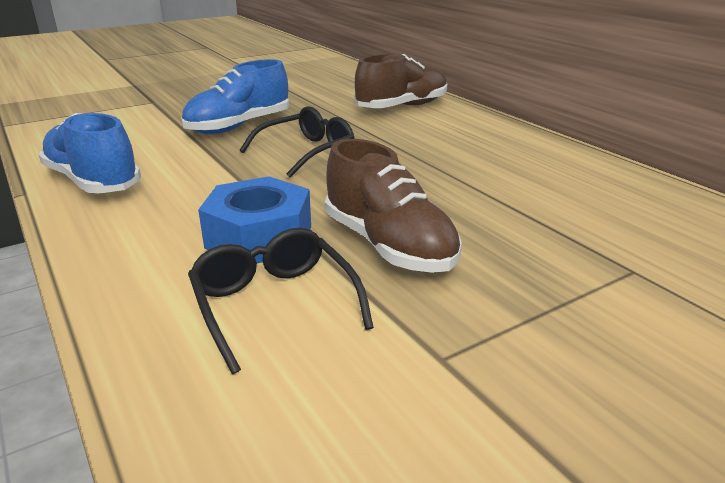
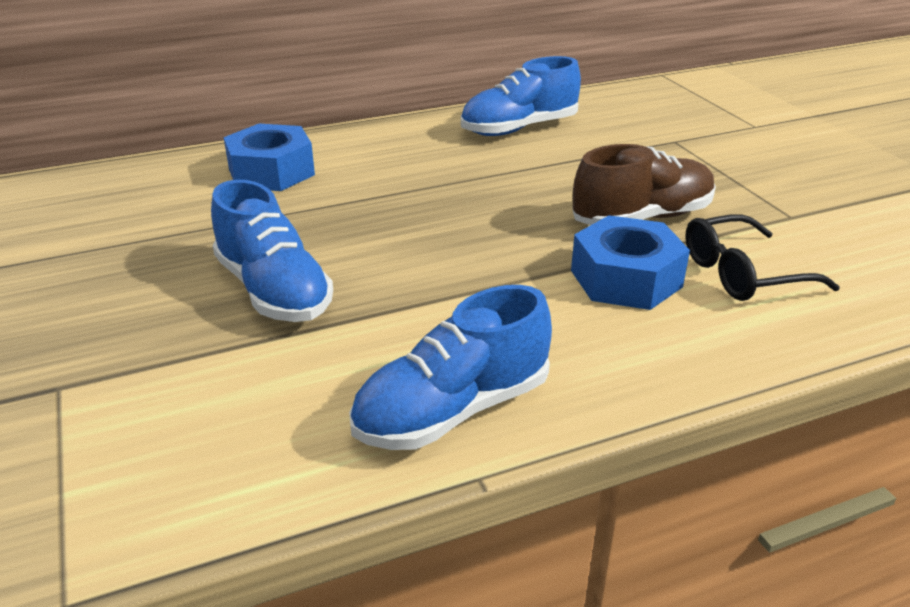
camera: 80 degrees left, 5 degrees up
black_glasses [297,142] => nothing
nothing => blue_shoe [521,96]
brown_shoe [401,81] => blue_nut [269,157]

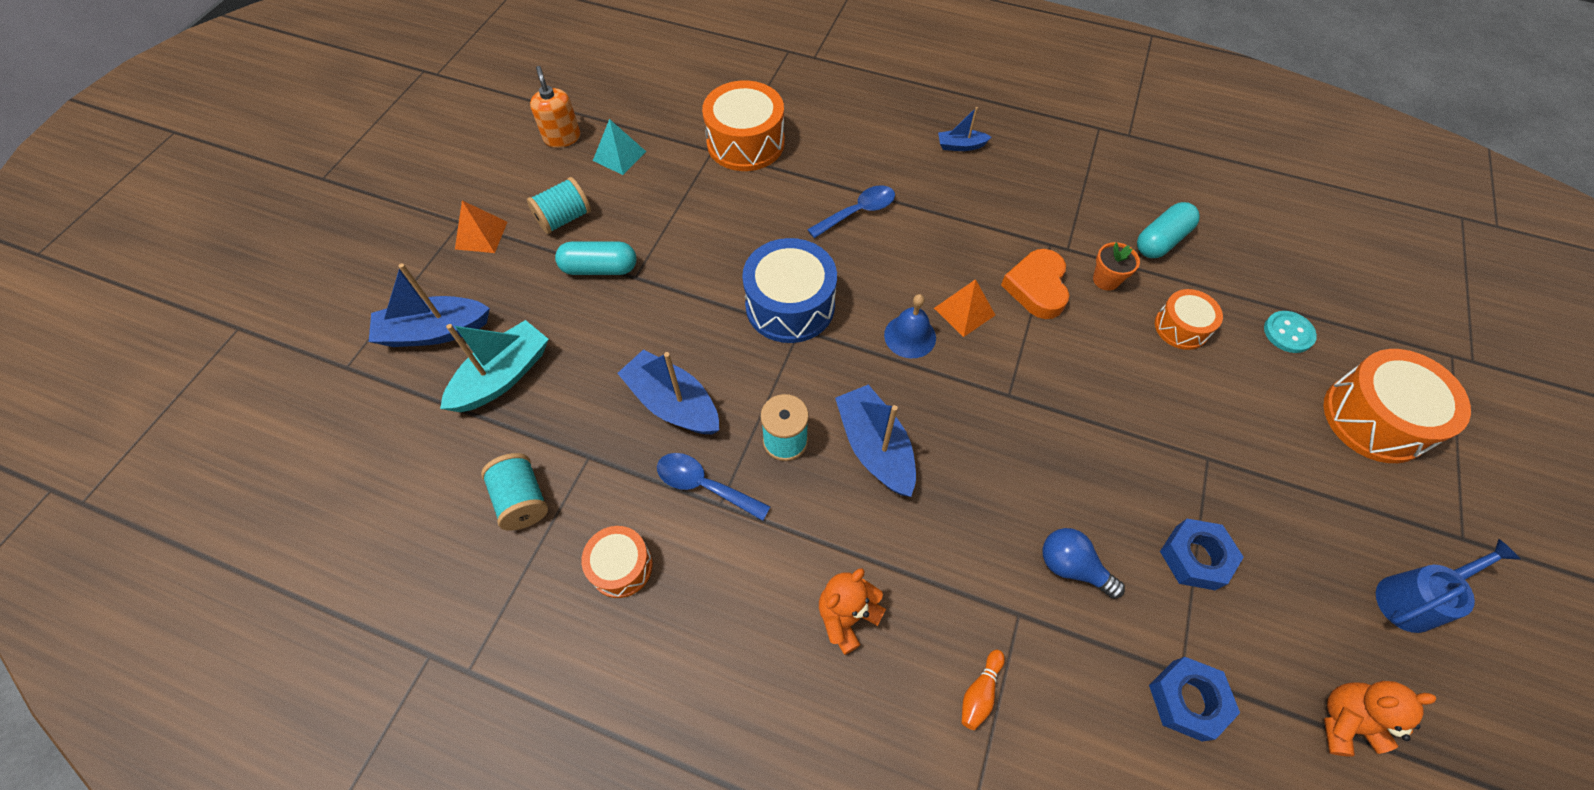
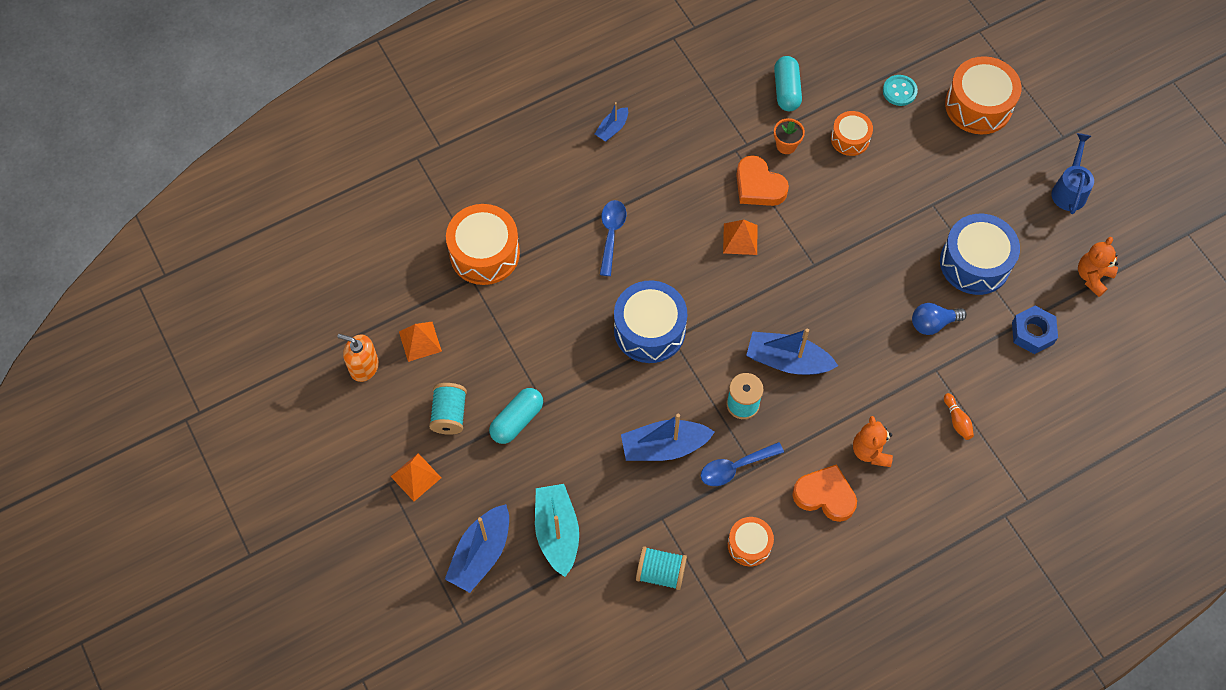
camera: 50 degrees left, 5 degrees up
blue_bell [910,326] => nothing
nothing => orange_heart [824,493]
blue_nut [1202,554] => blue_drum [980,254]
turquoise_pyramid [619,147] => orange_pyramid [420,342]

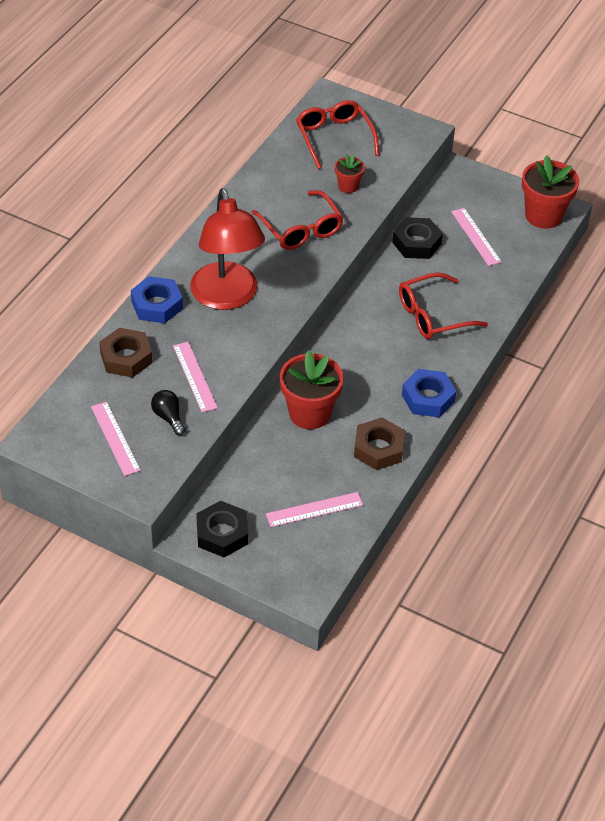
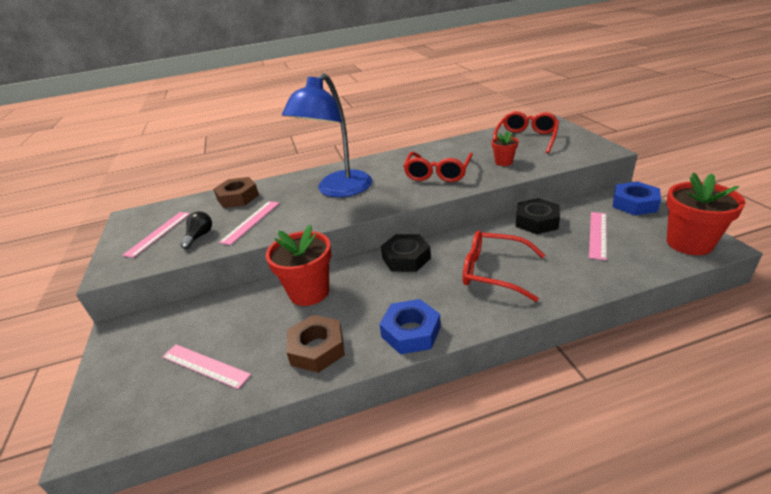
camera: 50 degrees right, 15 degrees down
blue_nut [157,299] => blue_nut [637,198], shifted
black_nut [222,529] => black_nut [406,253], shifted
red_lamp [227,249] => blue_lamp [327,135]

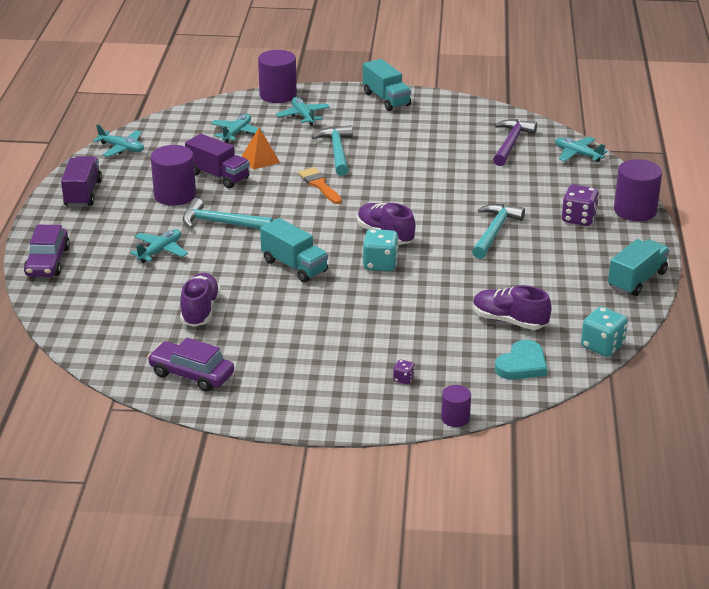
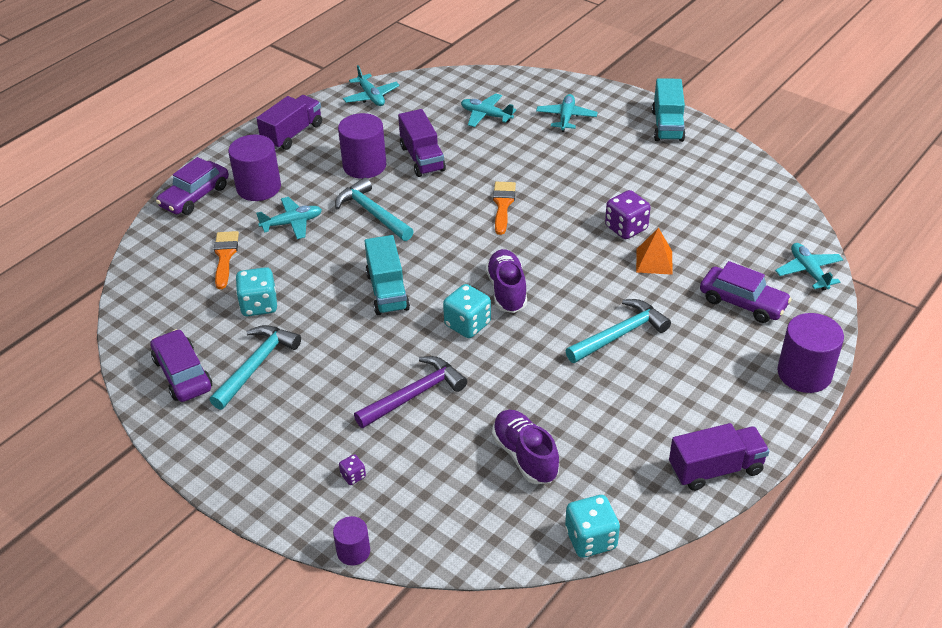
camera: 35 degrees right, 10 degrees up
turquoise_heart [521,360] => nothing
nothing => orange_brush [226,260]
nothing => purple_car [746,292]
orange_pyramid [260,148] => orange_pyramid [654,251], shifted
purple_cylinder [277,76] => purple_cylinder [254,168], shifted
turquoise_hammer [332,150] => turquoise_hammer [255,367], shifted
purple_hammer [515,142] => purple_hammer [410,392], shifted
purple_dice [580,205] => purple_dice [628,214], shifted
purple_shoe [200,300] => turquoise_dice [256,291]
turquoise_truck [639,267] => purple_truck [719,457]
turquoise_plane [237,128] => turquoise_plane [488,110], 120 degrees counterclockwise

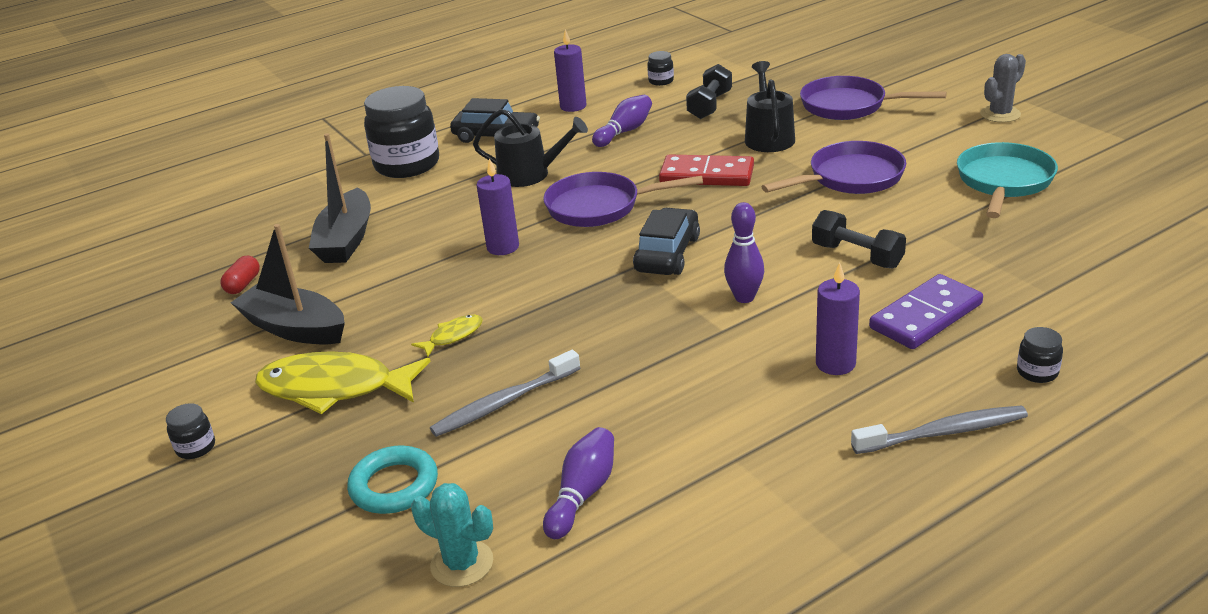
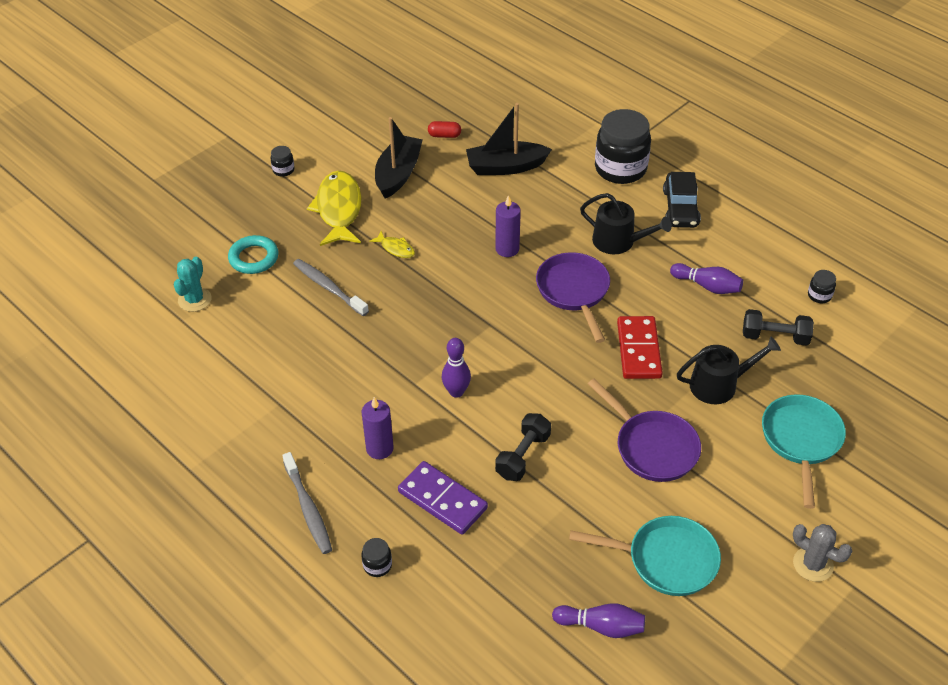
camera: 75 degrees right, 15 degrees up
purple_candle [570,70] => nothing
black_car [666,241] => nothing
purple_bowling_pin [578,483] => purple_bowling_pin [598,620], shifted
purple_pan [873,98] => turquoise_pan [804,452]
black_watering_can [530,148] => black_watering_can [626,223], 60 degrees counterclockwise

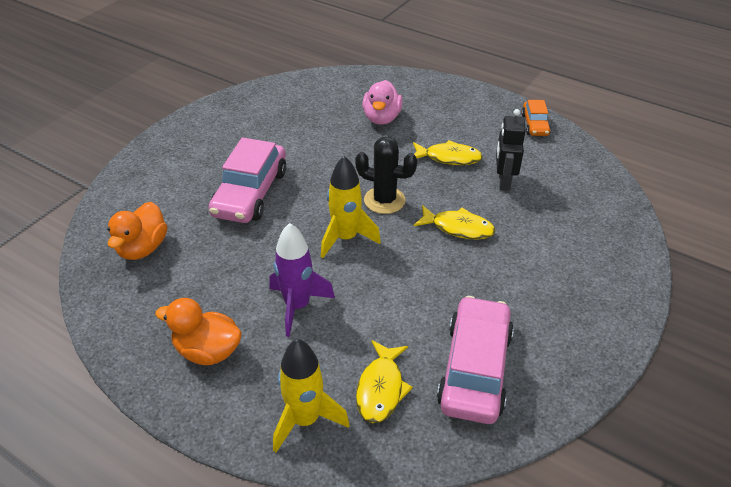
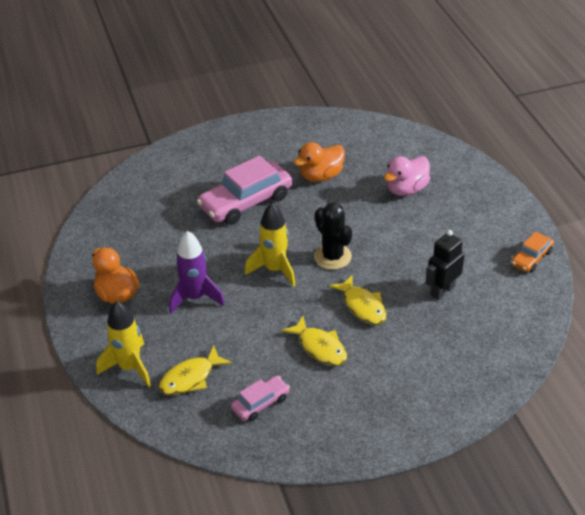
camera: 40 degrees right, 0 degrees up
orange_duck [137,231] => orange_duck [319,162], shifted
yellow_fish [448,152] => yellow_fish [314,341], shifted
pink_car [475,360] => pink_car [260,398], x0.52

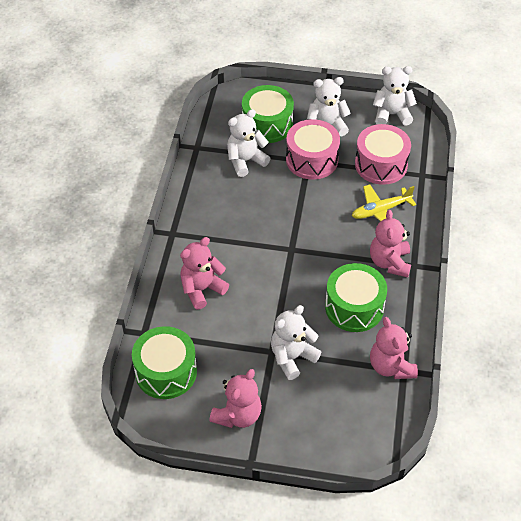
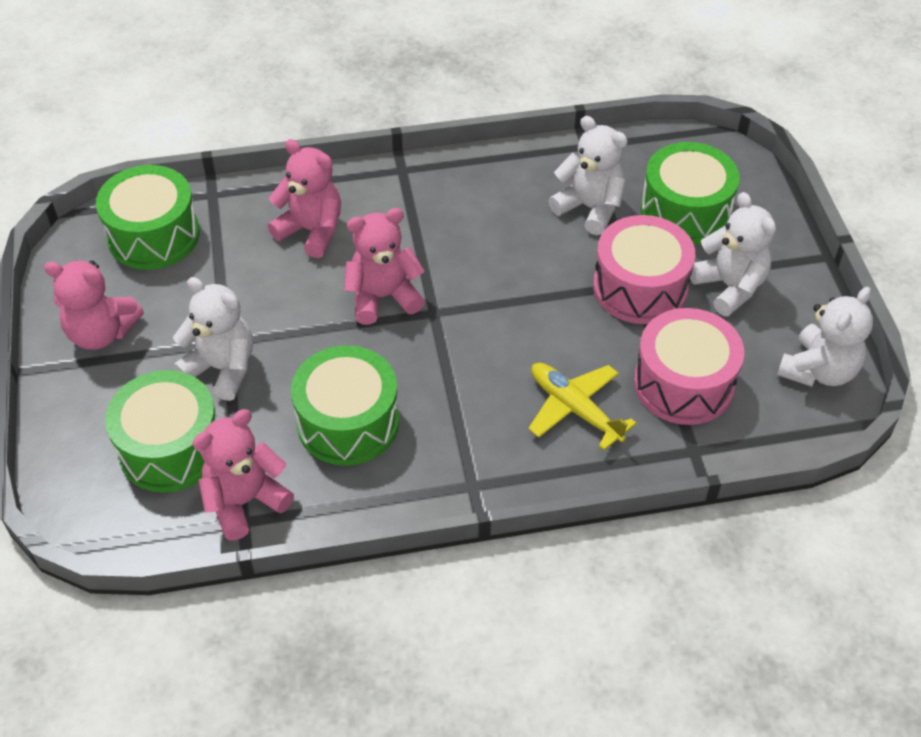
camera: 70 degrees right, 0 degrees up
nothing => green_drum [161,431]
pink_teddy_bear [390,243] => pink_teddy_bear [384,266], shifted
white_teddy_bear [395,96] => white_teddy_bear [825,337], 60 degrees clockwise

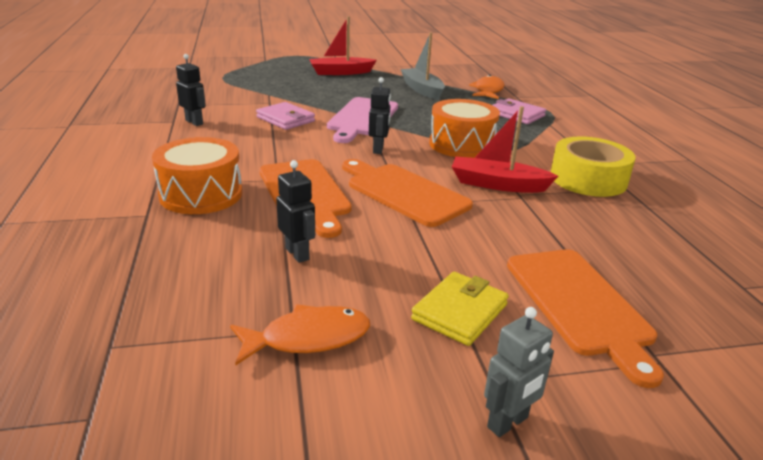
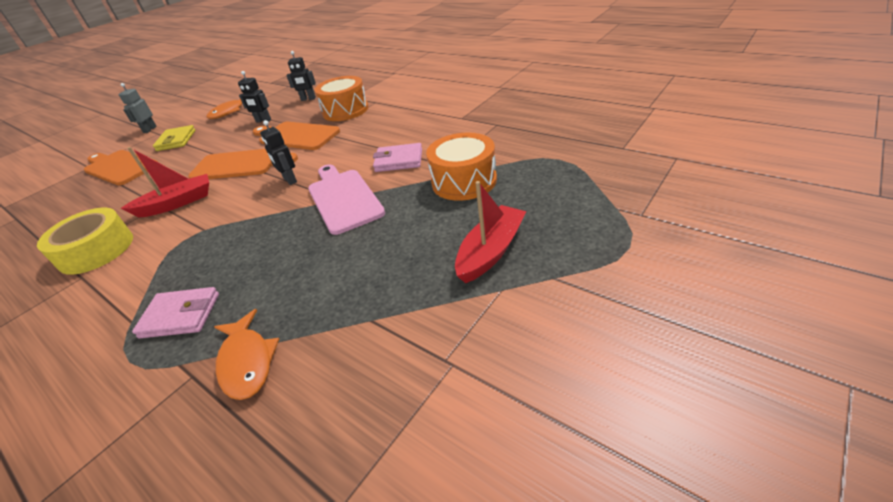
camera: 145 degrees right, 10 degrees up
grey_boat [422,66] => nothing
black_robot [191,90] => black_robot [301,76], shifted
orange_drum [464,128] => orange_drum [461,166], shifted

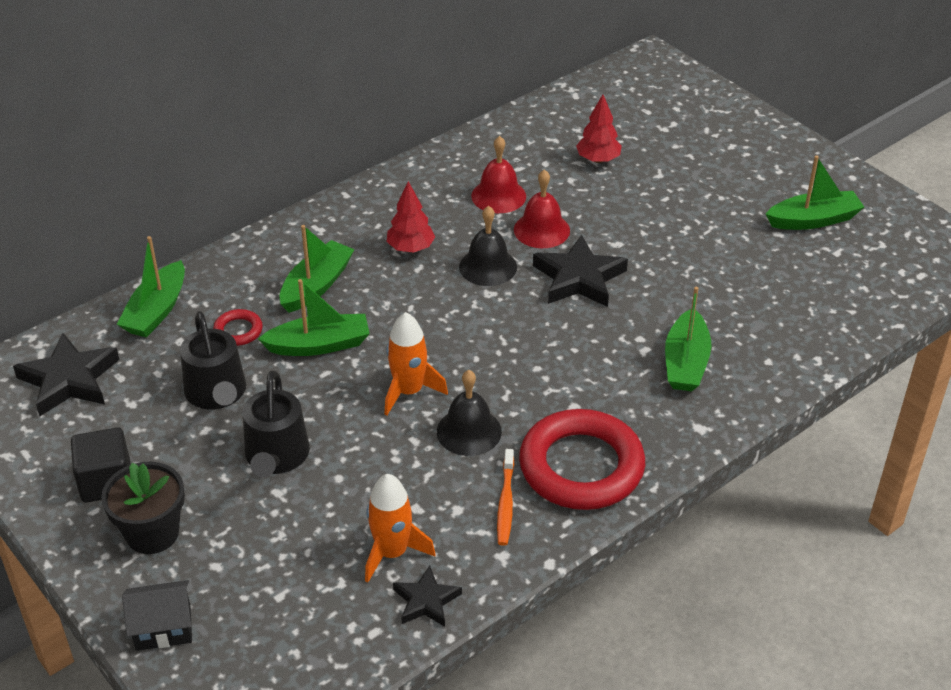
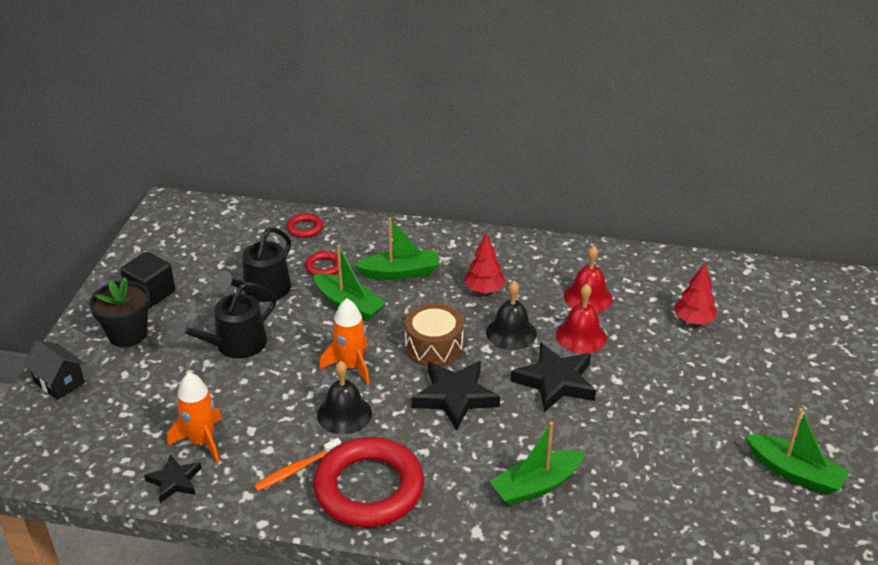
camera: 50 degrees right, 5 degrees down
nothing => brown_drum [434,335]
black_star [66,374] => black_star [456,395], shifted
green_boat [151,287] => red_ring [305,225]

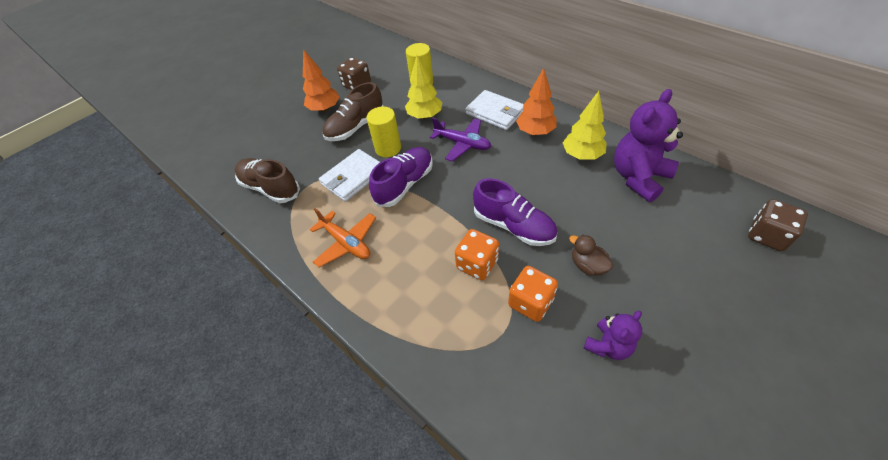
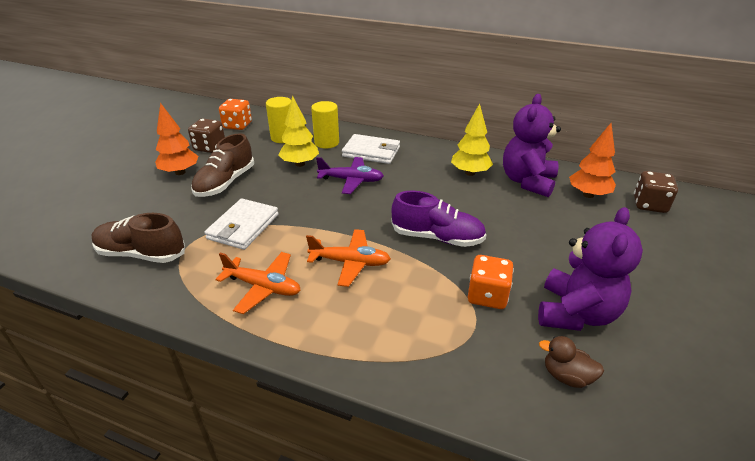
camera: 25 degrees left, 15 degrees down
purple_shoe [401,177] => nothing
nothing => orange_plane [348,258]
yellow_cylinder [383,132] => yellow_cylinder [325,125], shifted
orange_dice [477,254] => orange_dice [235,114], shifted
orange_tree [536,101] => orange_tree [592,160], shifted
brown_duck [591,255] => brown_duck [571,362], shifted
purple_teddy_bear [612,335] => purple_teddy_bear [590,269], x1.80

